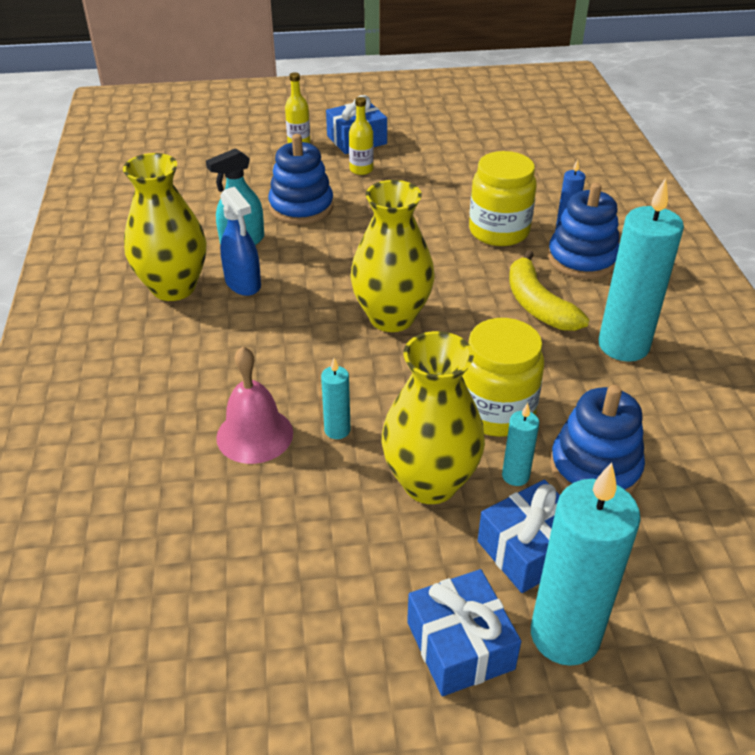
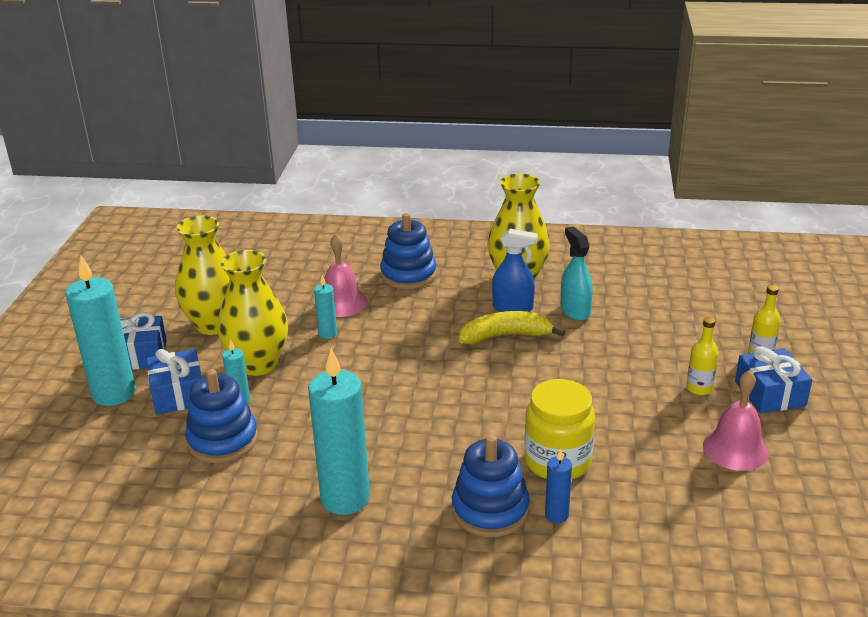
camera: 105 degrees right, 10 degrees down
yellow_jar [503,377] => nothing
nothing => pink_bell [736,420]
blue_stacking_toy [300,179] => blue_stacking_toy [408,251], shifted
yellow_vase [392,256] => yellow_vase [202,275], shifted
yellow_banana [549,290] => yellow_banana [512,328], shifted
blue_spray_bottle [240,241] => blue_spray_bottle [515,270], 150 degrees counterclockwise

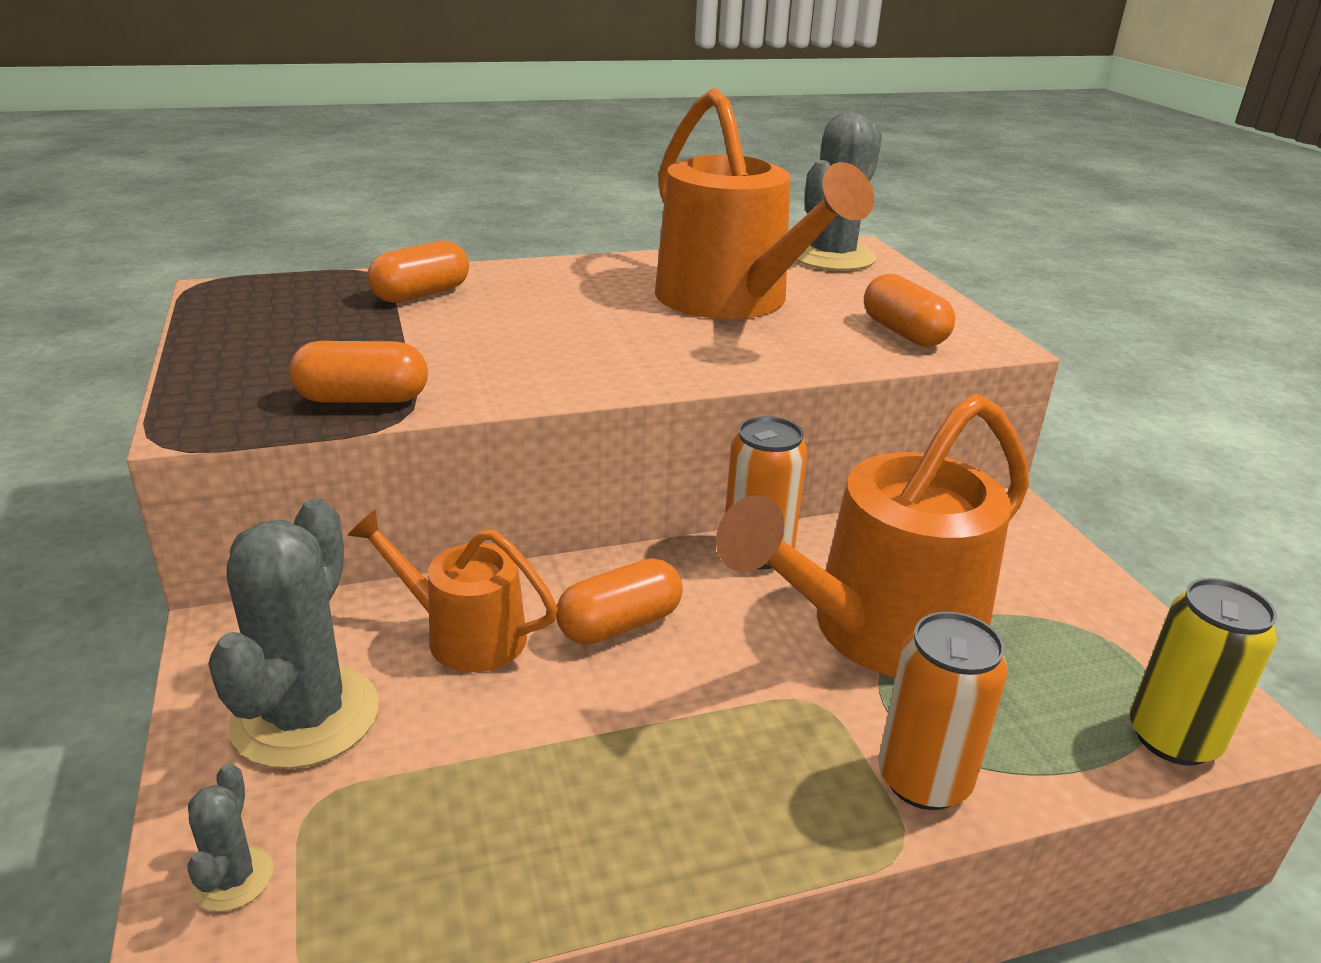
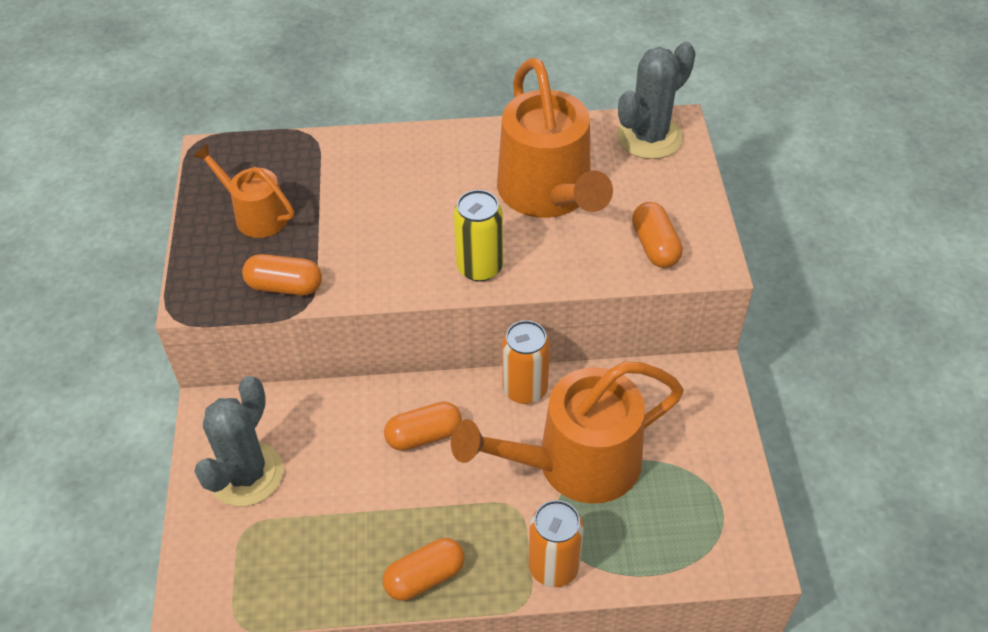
camera: 15 degrees right, 20 degrees up
grey_cactus [230,837] => nothing
orange_watering_can [453,590] => orange_watering_can [243,191], shifted
orange_capsule [418,272] => orange_capsule [424,569], shifted
yellow_can [1203,672] => yellow_can [478,236], shifted

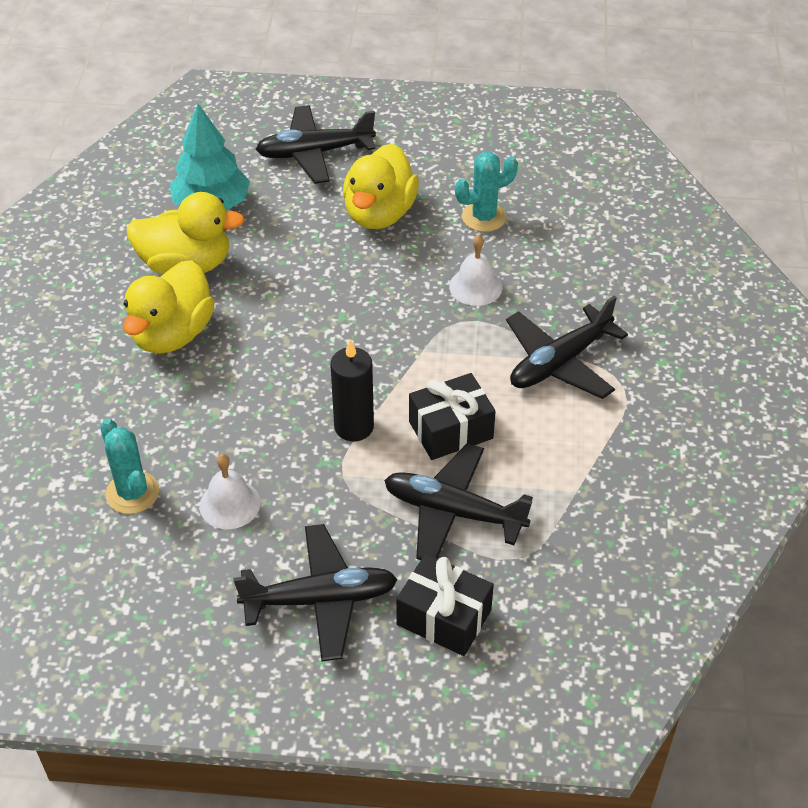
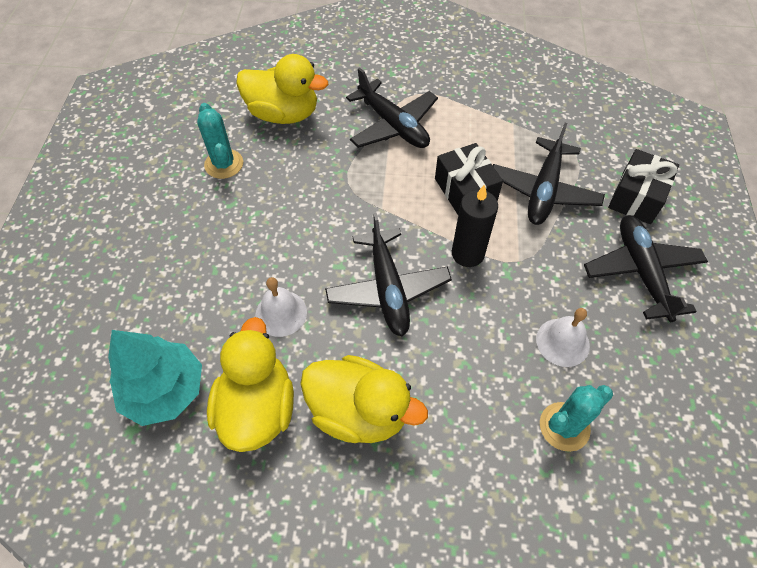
camera: 90 degrees left, 10 degrees up
black_plane [315,144] => black_plane [388,274], shifted
yellow_duck [381,186] => yellow_duck [282,89], shifted
white_bell [476,270] => white_bell [281,307], shifted

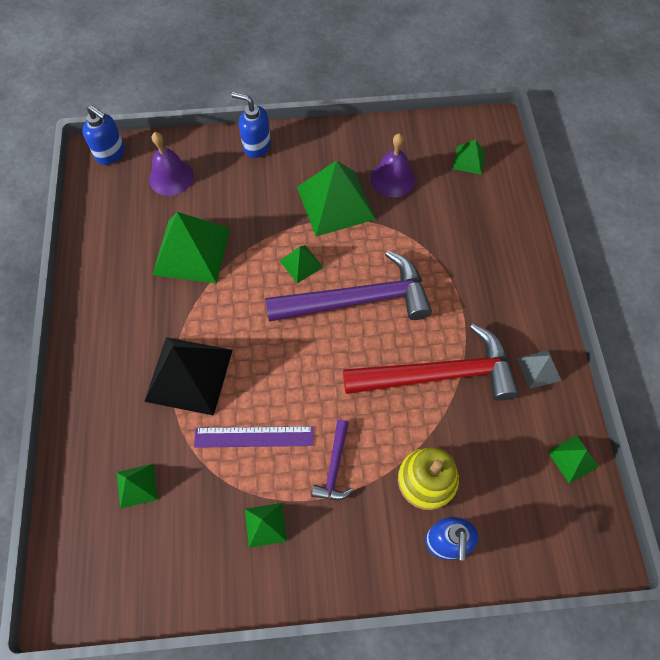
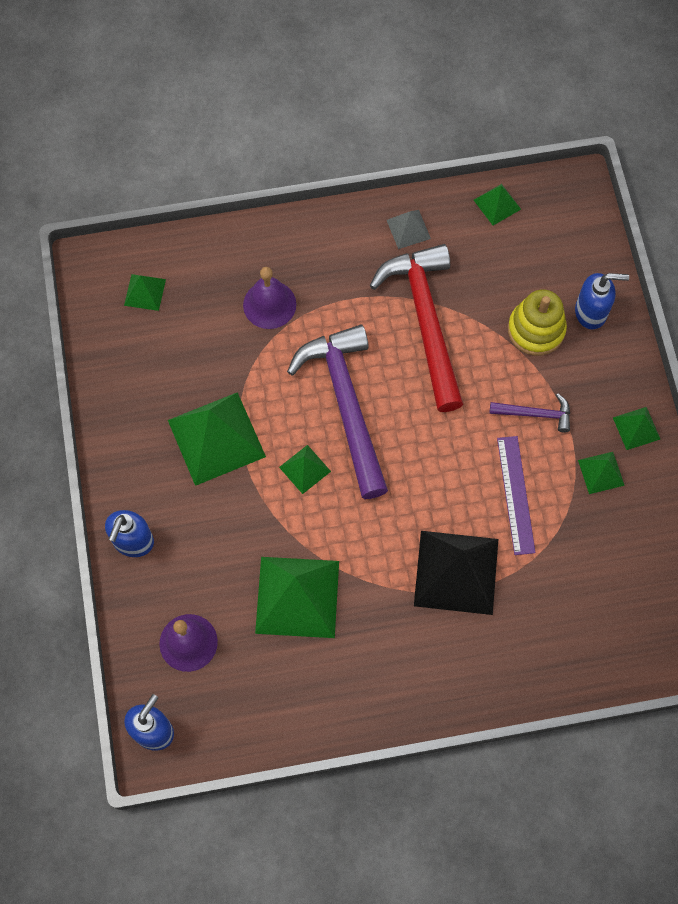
camera: 95 degrees left, 5 degrees up
green_pyramid [137,486] => green_pyramid [636,428], shifted
purple_bell [393,165] => purple_bell [269,298], shifted

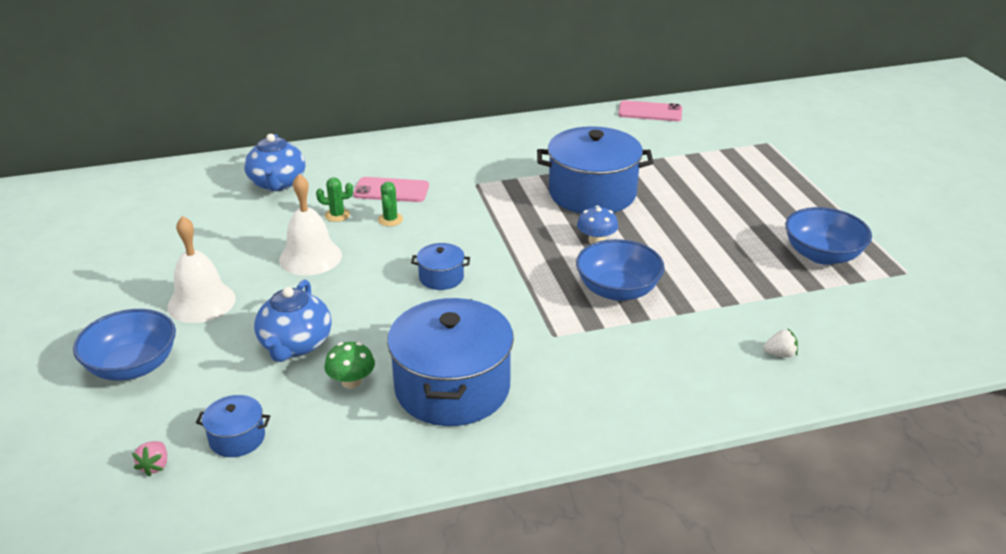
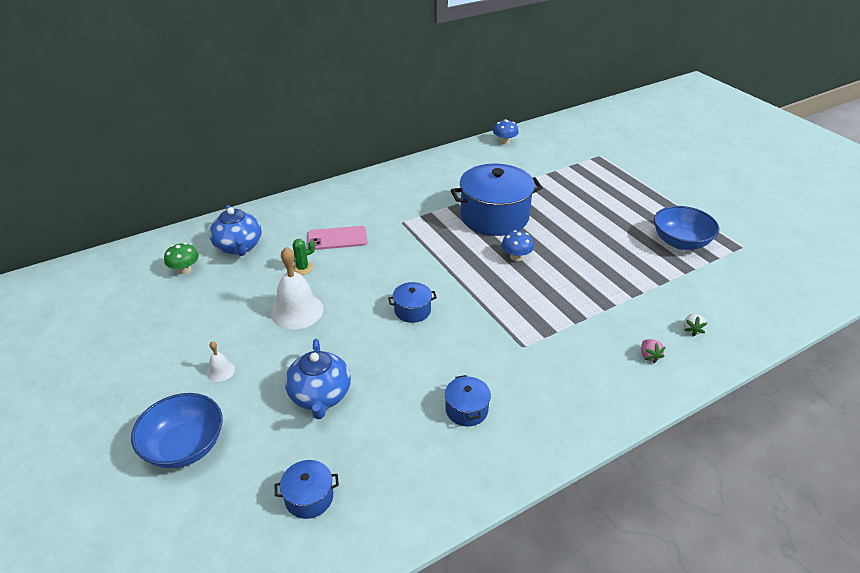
camera: 15 degrees left, 5 degrees up
green_cactus [390,204] => nothing
blue_bowl [620,270] => nothing
pink_strawberry [149,459] => pink_strawberry [653,351], shifted
green_mushroom [350,365] => green_mushroom [181,258], shifted
pink_phone [650,110] => blue_mushroom [506,131]
white_strawberry [780,342] => white_strawberry [695,325], 120 degrees clockwise
white_bell [201,269] => white_bell [221,361], x0.48
blue_pot [450,362] => blue_pot [468,400], x0.45

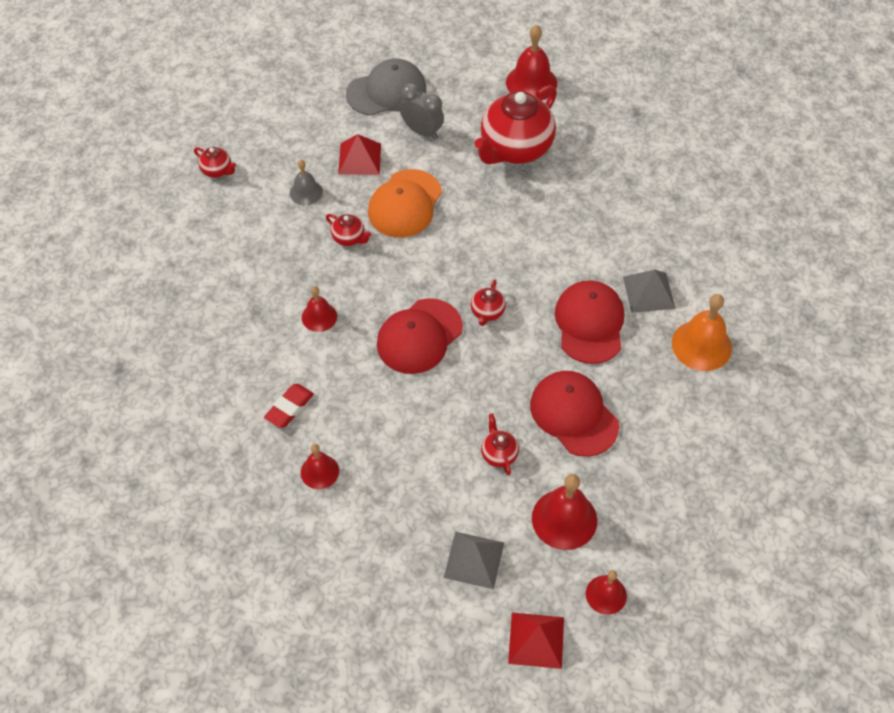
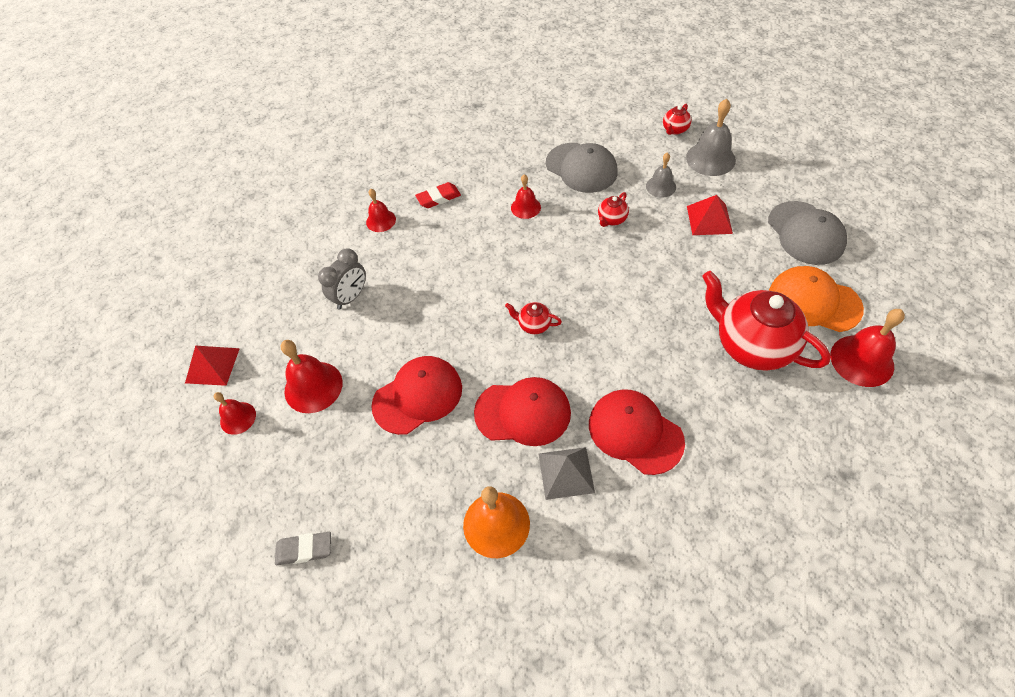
camera: 95 degrees right, 0 degrees up
grey_pyramid [474,560] => nothing
red_teapot [500,444] => nothing
nothing => grey_eraser [303,548]
nothing => grey_cap [582,168]
nothing => grey_bell [711,137]
orange_cap [405,203] => orange_cap [816,299], shifted
red_cap [420,336] => red_cap [637,432], shifted
grey_clock [422,111] => grey_clock [342,278], shifted
red_eraser [289,406] => red_eraser [438,195], 60 degrees counterclockwise

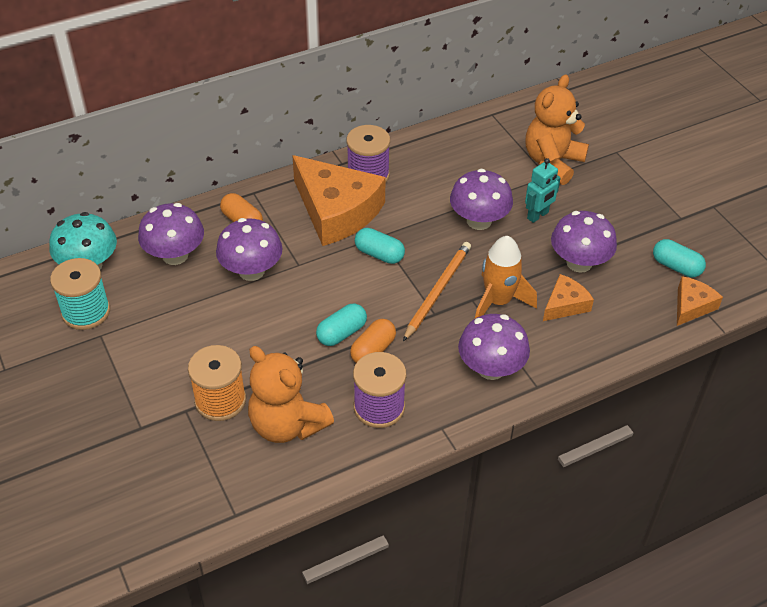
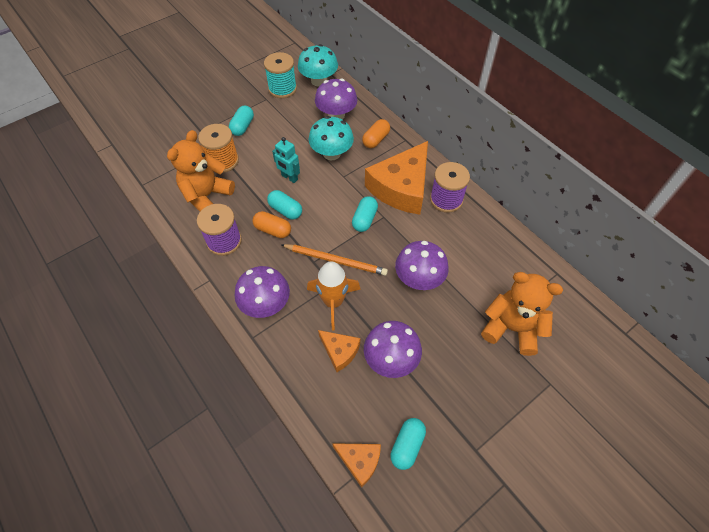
camera: 80 degrees right, 10 degrees up
nothing => turquoise_capsule [241,120]
turquoise_robot [543,190] => turquoise_robot [286,160], shifted
purple_mushroom [249,249] => turquoise_mushroom [331,138]

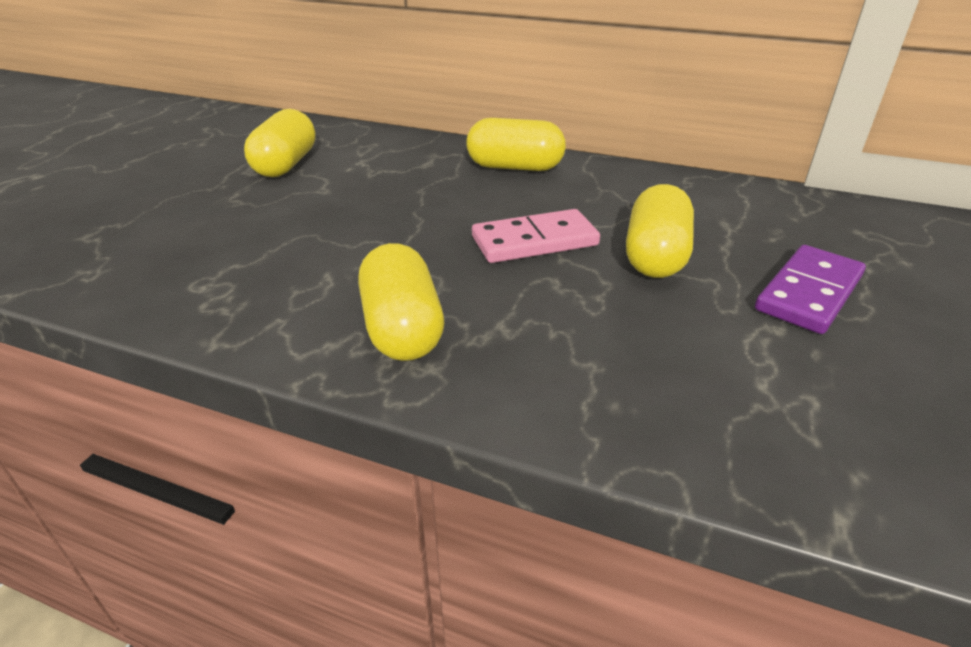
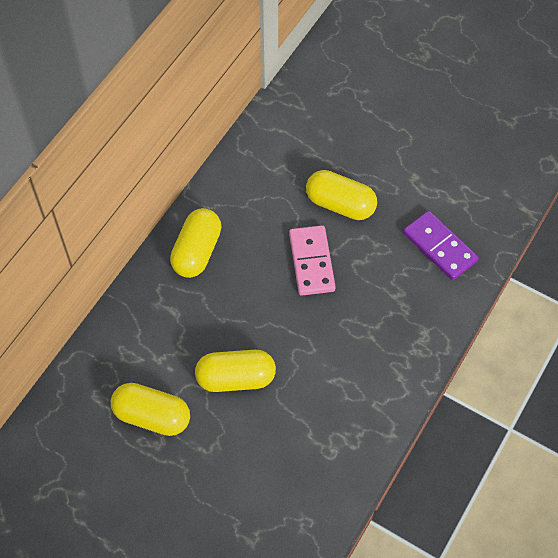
camera: 80 degrees left, 25 degrees up
yellow_capsule [401,302] => yellow_capsule [235,371], shifted
purple_domino [810,289] => purple_domino [441,245], shifted

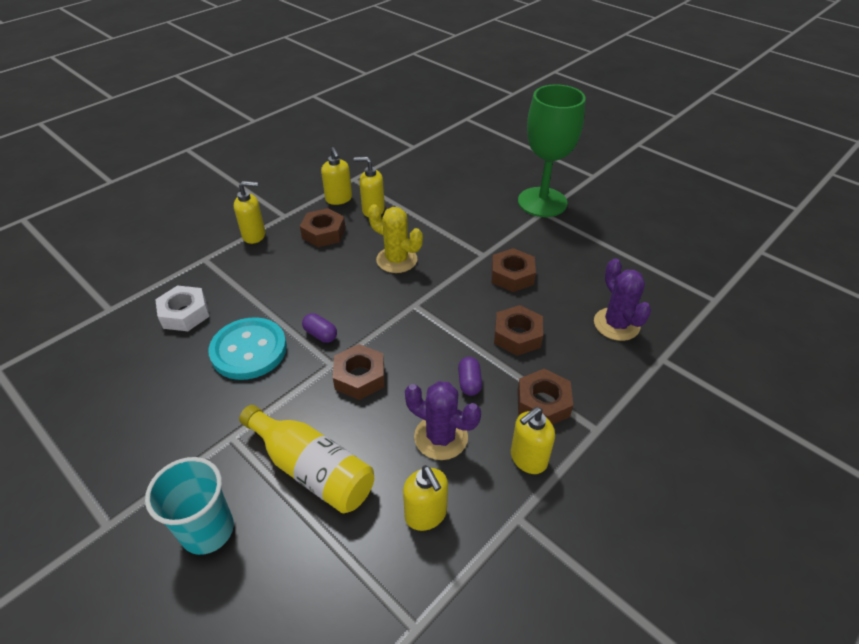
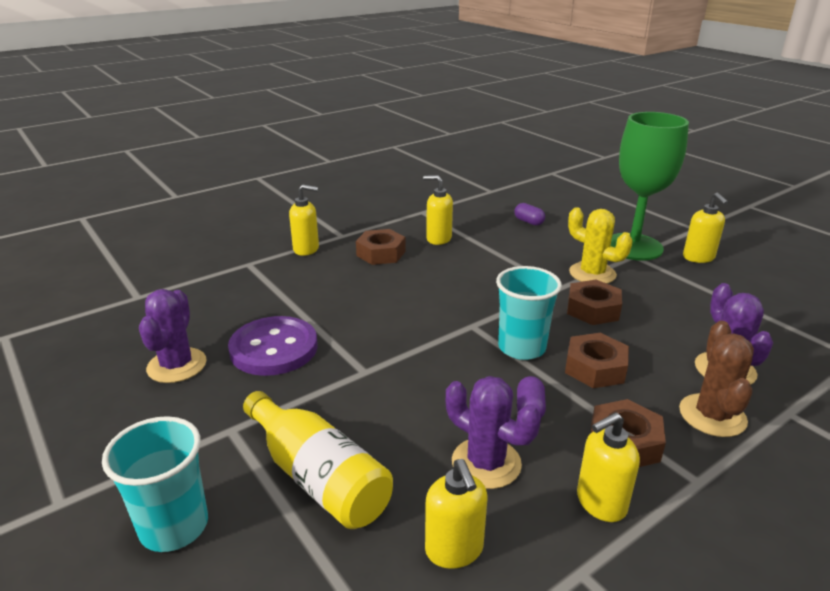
camera: 10 degrees right, 15 degrees down
white_nut [182,308] => nothing
brown_nut [359,372] => nothing
nothing => purple_cactus [173,336]
nothing => turquoise_cup [529,313]
nothing => brown_cactus [716,379]
purple_capsule [319,328] => purple_capsule [529,214], shifted
yellow_soap_dispenser [336,176] => yellow_soap_dispenser [705,228], shifted
yellow_cactus [395,238] => yellow_cactus [600,245], shifted
turquoise_button [247,348] => purple_button [273,346]

